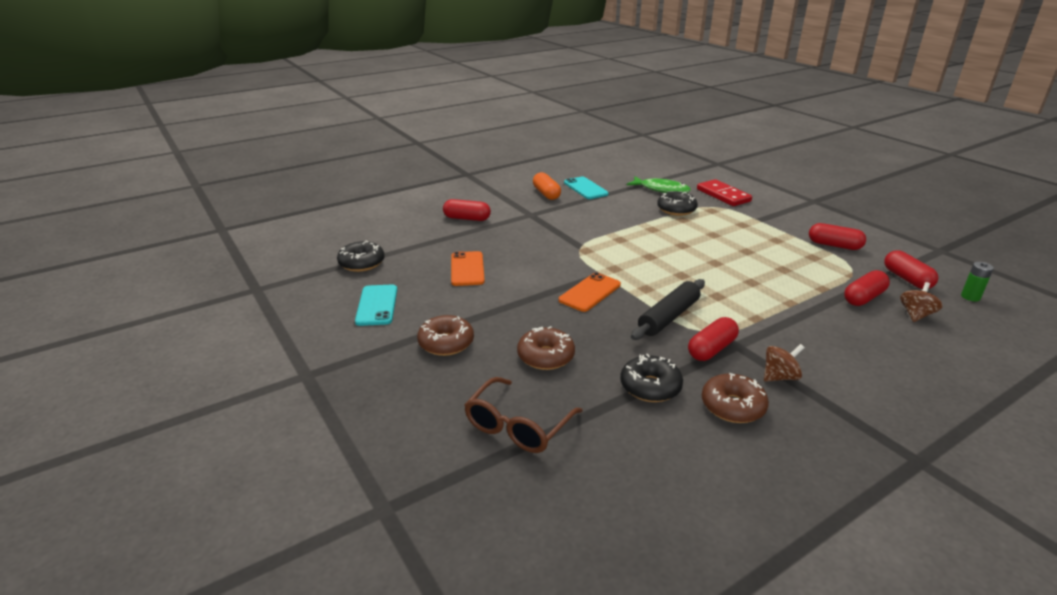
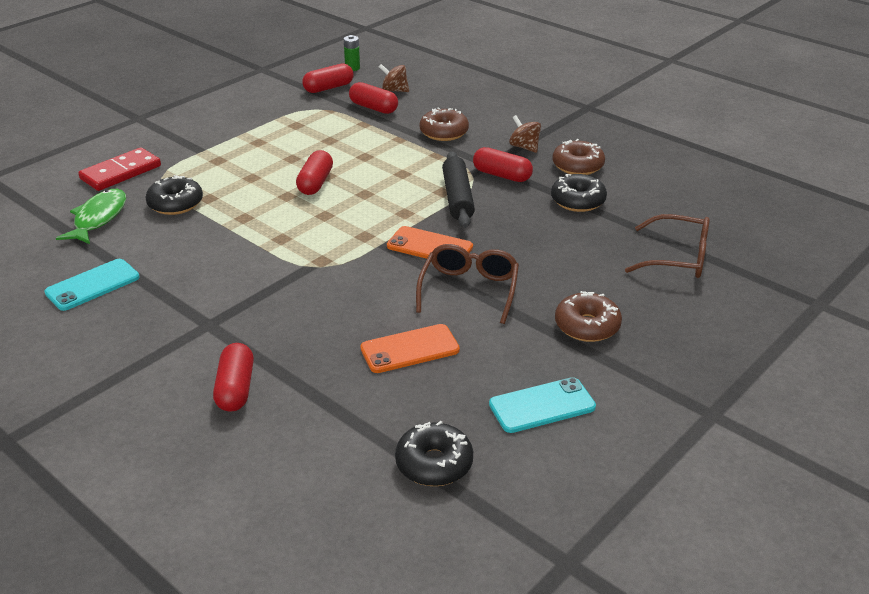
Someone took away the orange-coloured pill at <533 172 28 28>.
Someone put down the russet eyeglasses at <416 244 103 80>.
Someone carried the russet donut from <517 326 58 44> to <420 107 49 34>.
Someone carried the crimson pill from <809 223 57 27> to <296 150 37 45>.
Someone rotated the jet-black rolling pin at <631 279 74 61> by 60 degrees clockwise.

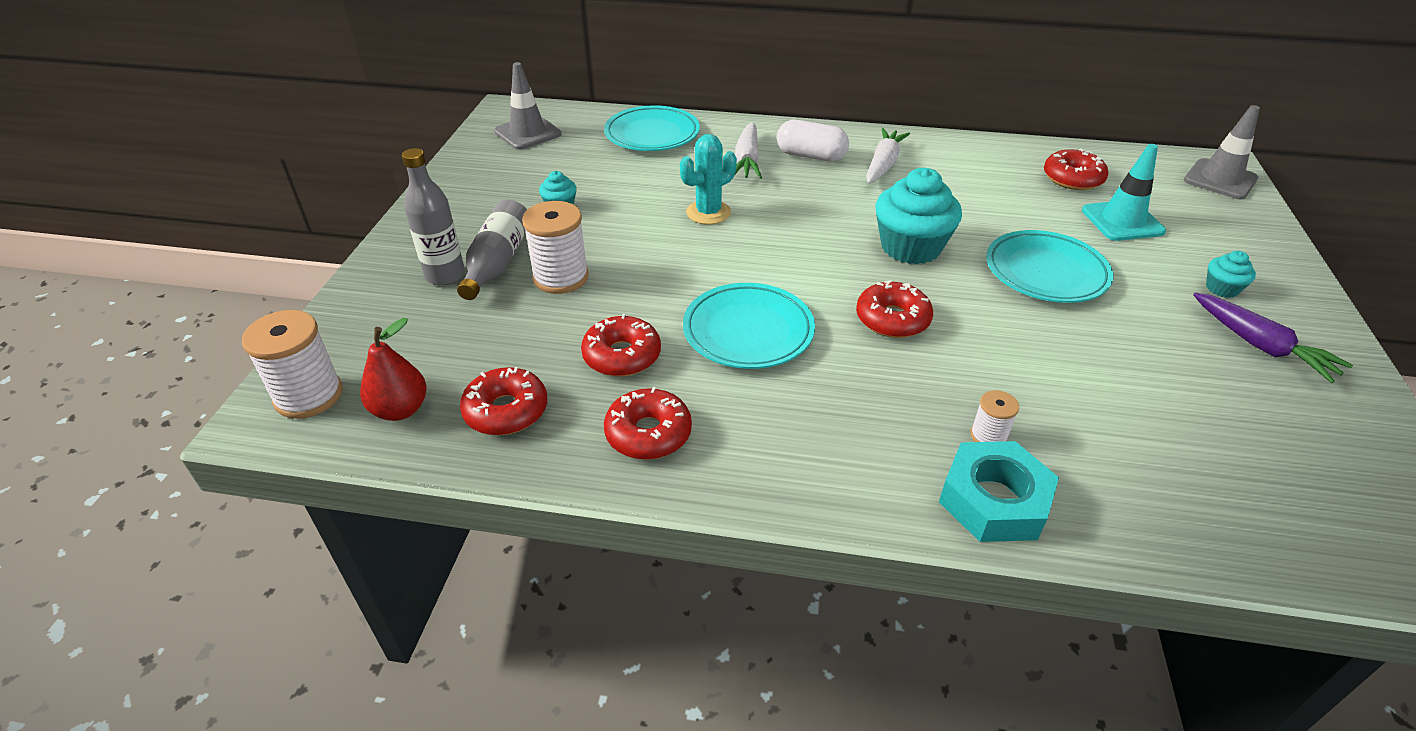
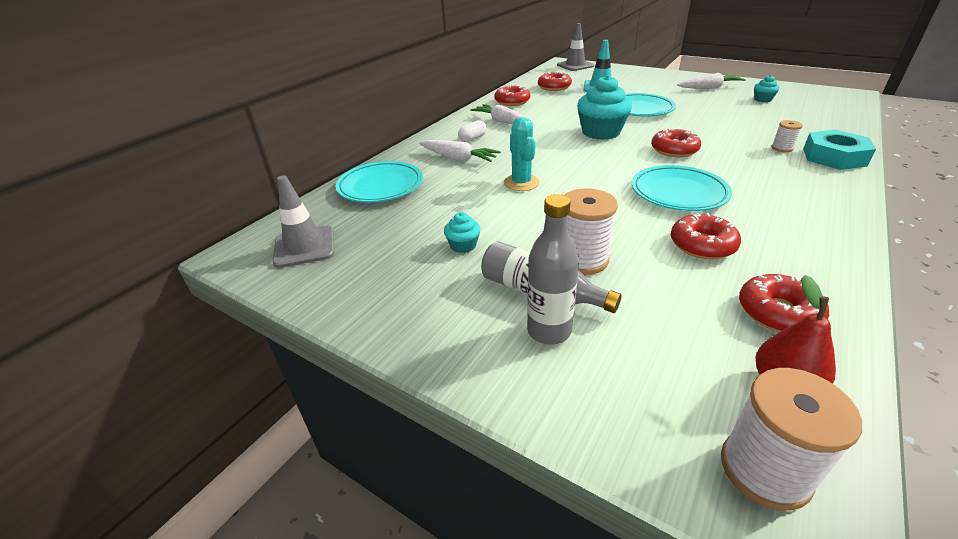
Someone carried the crimson donut from <604 387 88 73> to <495 85 35 21>.
Someone carried the aqua fairy cake from <1206 251 50 47> to <754 75 25 27>.
Someone repainted the violet carrot at <1193 293 160 90>, which became the pure white carrot at <677 73 69 16>.
Someone scaled the pure white pill at <777 120 72 41> by 0.63.

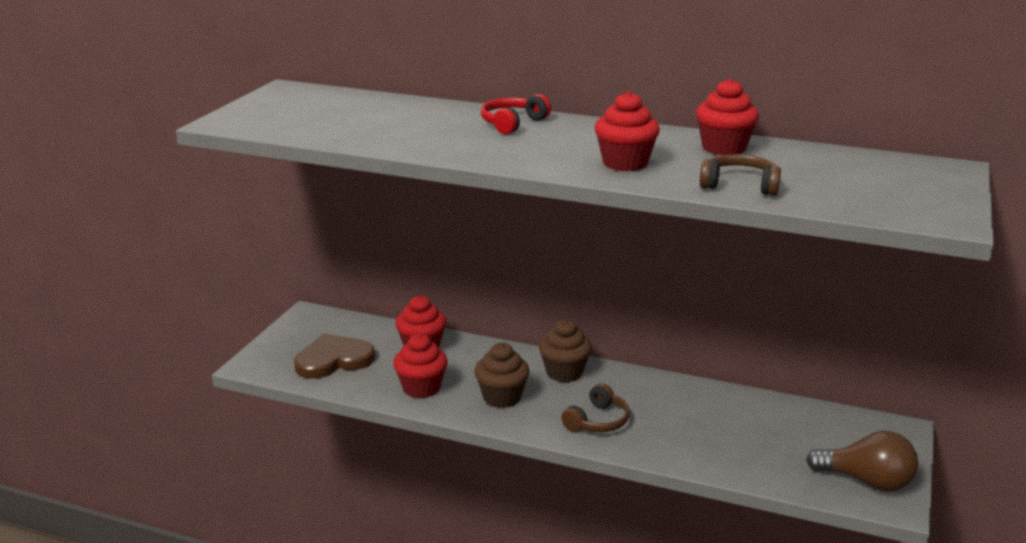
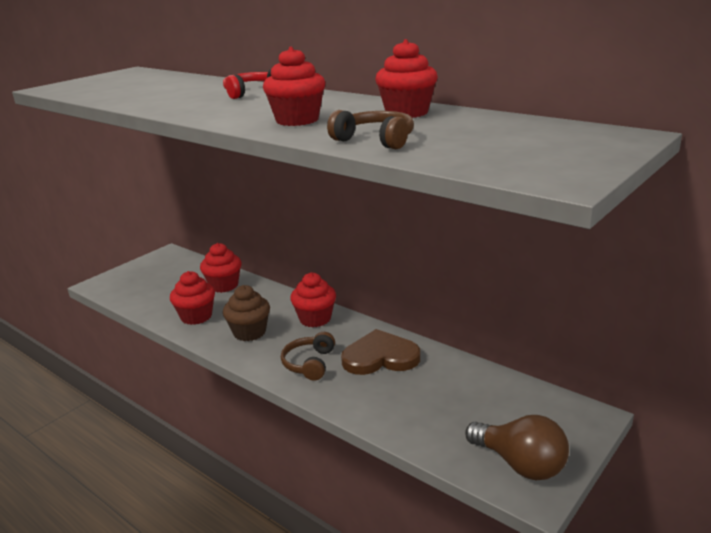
Someone carried the russet heart from <294 333 81 46> to <341 329 79 46>.
Someone repainted the russet fairy cake at <539 319 53 63>, which became the crimson fairy cake at <290 272 46 55>.
Someone rotated the russet headset at <561 383 69 49> by 135 degrees clockwise.

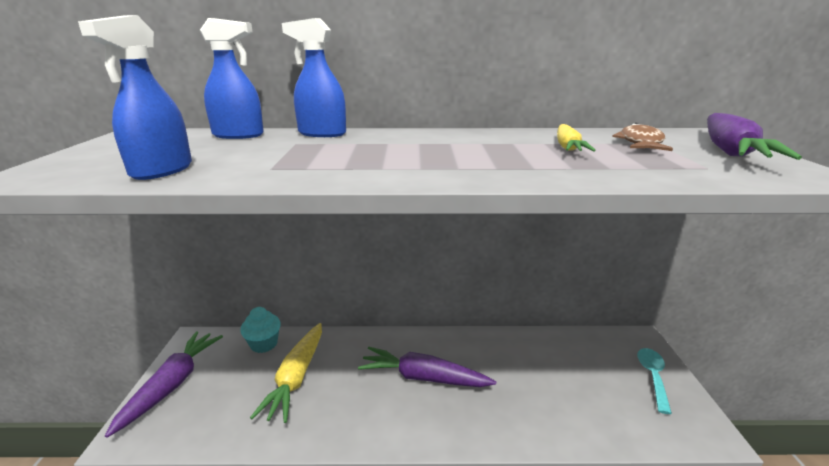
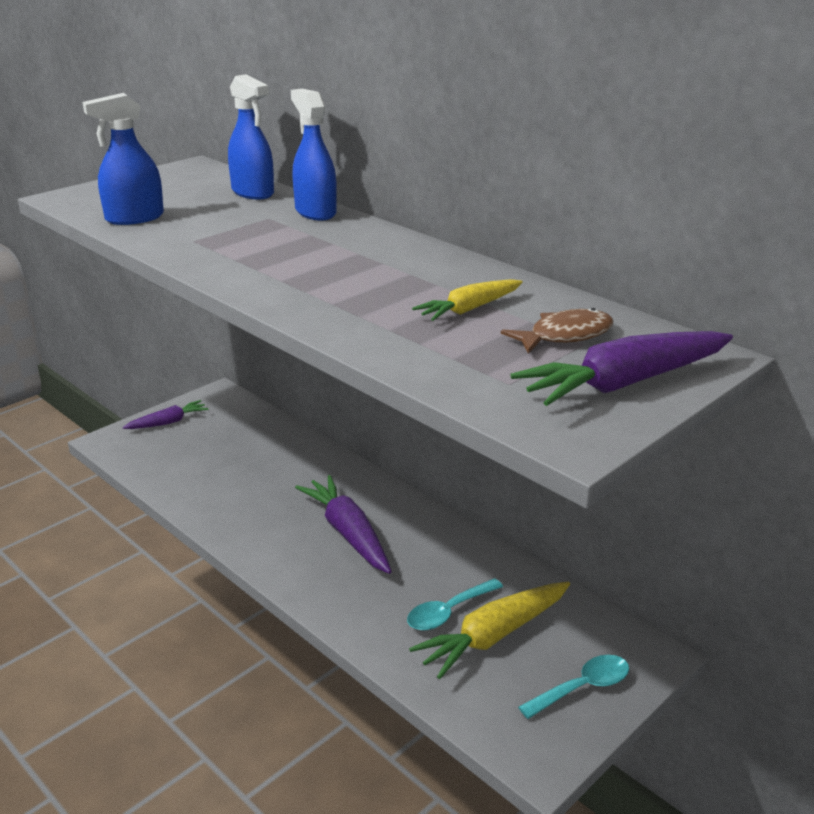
Someone took away the aqua fairy cake at <240 307 41 46>.
Someone put down the aqua spoon at <407 578 96 52>.
Someone carried the golden carrot from <250 323 72 100> to <409 581 161 98>.
Someone scaled the violet carrot at <105 331 118 107> by 0.60.

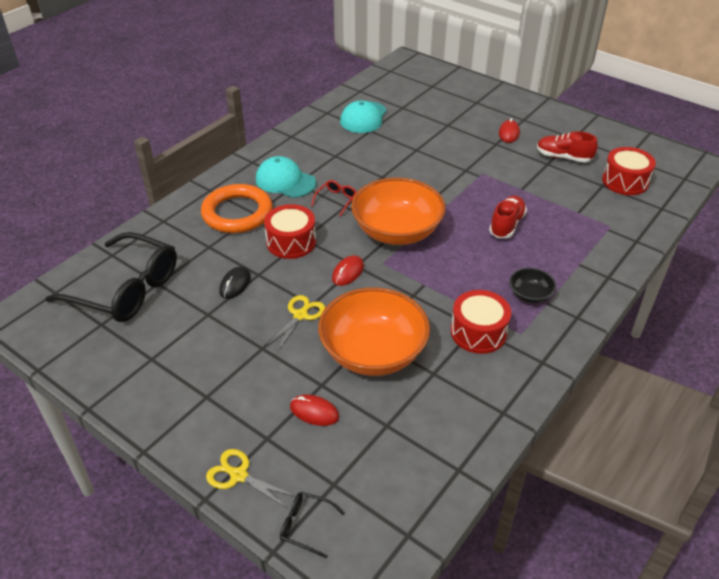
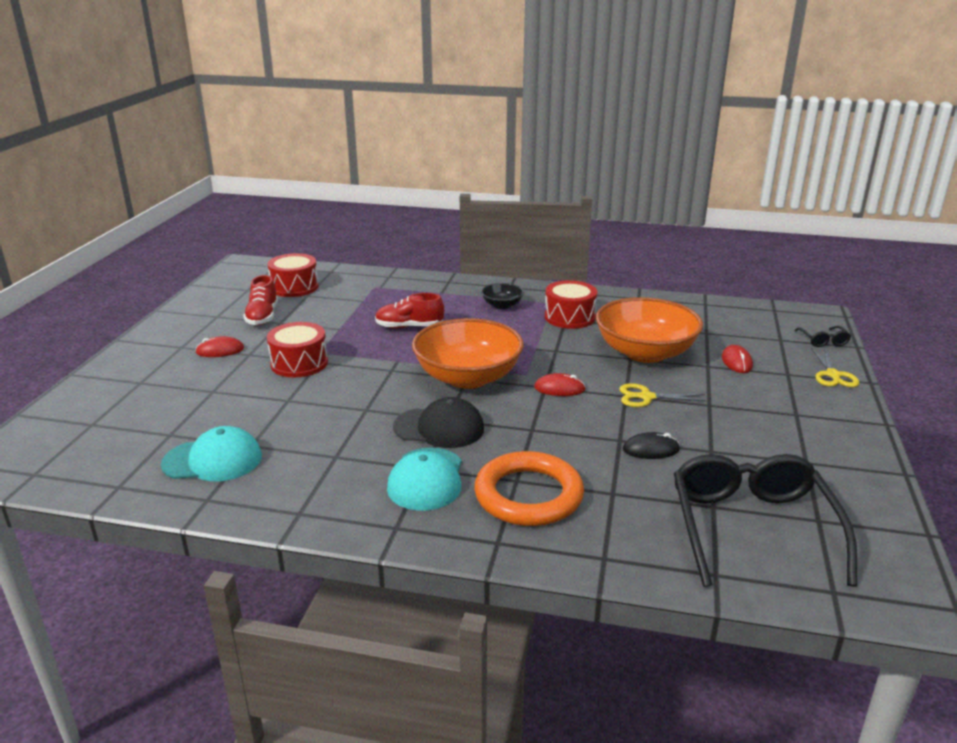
Someone carried the crimson snare drum from <264 204 52 55> to <267 322 61 55>.
Someone swapped the crimson eyeglasses at <311 180 46 36> for the jet-black cap at <393 397 91 51>.

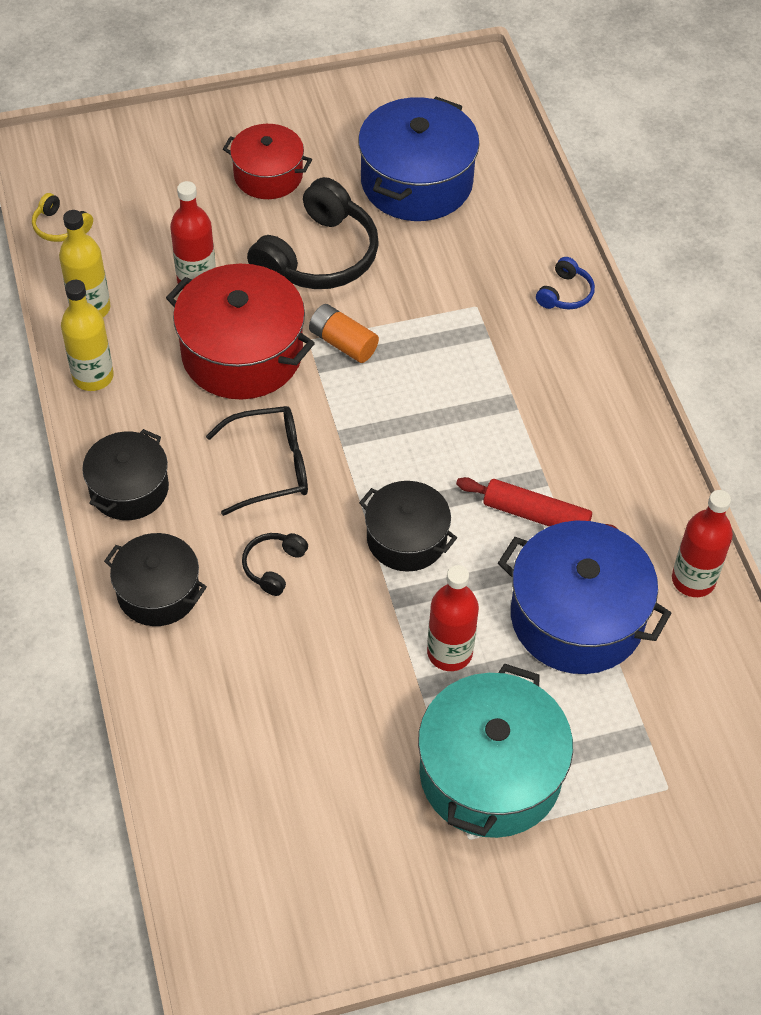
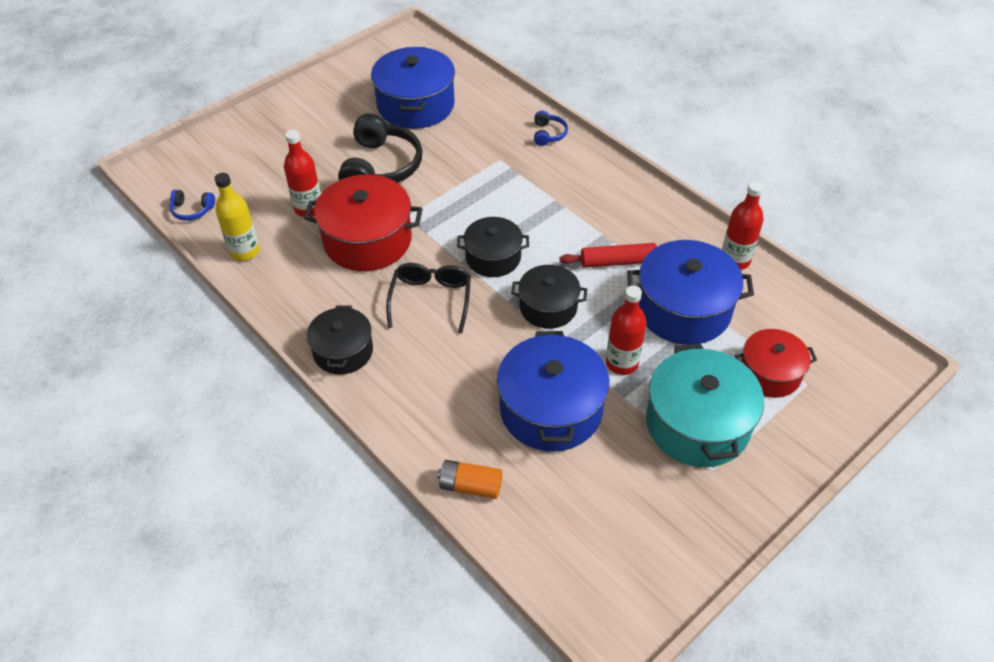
Someone took away the golden drink bottle at <61 280 53 111>.
Someone took away the jet-black headset at <242 533 66 63>.
Someone put down the cobalt pot at <497 331 112 121>.
Someone carried the jet-black pot from <104 533 103 93> to <457 217 72 60>.
Someone carried the crimson pot from <223 124 89 75> to <735 329 82 69>.
Someone carried the orange-coloured power cell from <309 304 70 59> to <438 460 64 39>.
Someone repainted the golden headset at <32 193 61 49>, which became the cobalt headset at <169 190 46 31>.
Someone rotated the jet-black eyeglasses at <206 406 102 110> by 45 degrees counterclockwise.

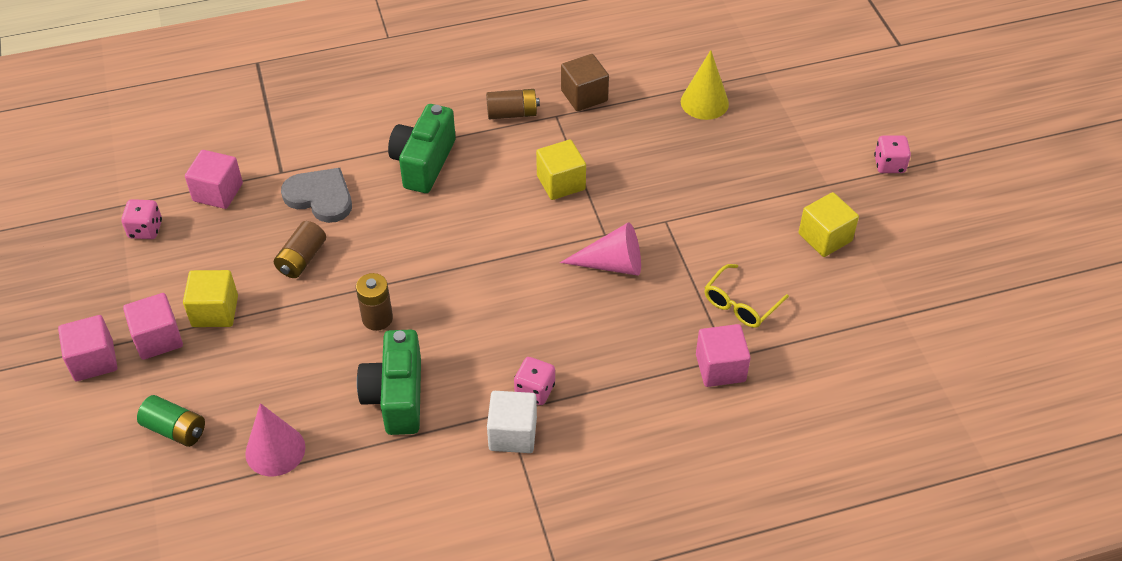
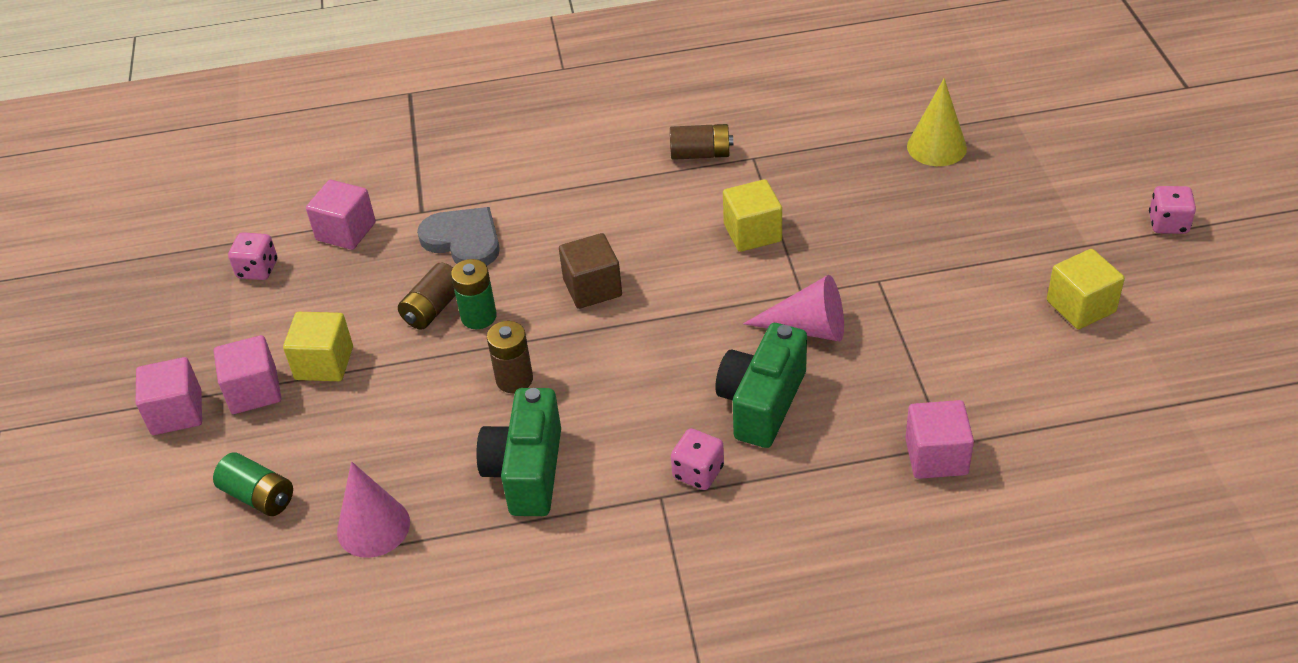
Someone took away the pure white cube at <487 391 50 62>.
Someone took away the golden eyeglasses at <704 264 85 64>.
Someone put down the green power cell at <451 259 46 70>.
Someone carried the green compact camera from <388 104 68 89> to <715 323 92 125>.
Someone carried the russet cube from <561 54 48 57> to <559 233 63 76>.

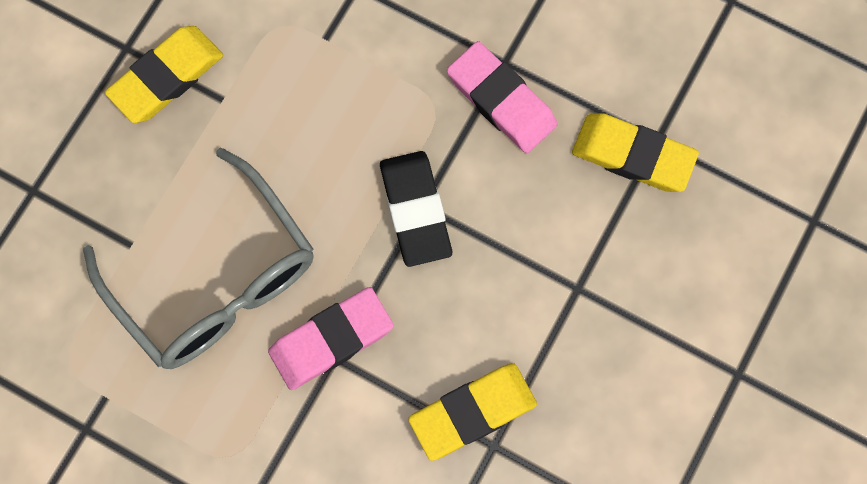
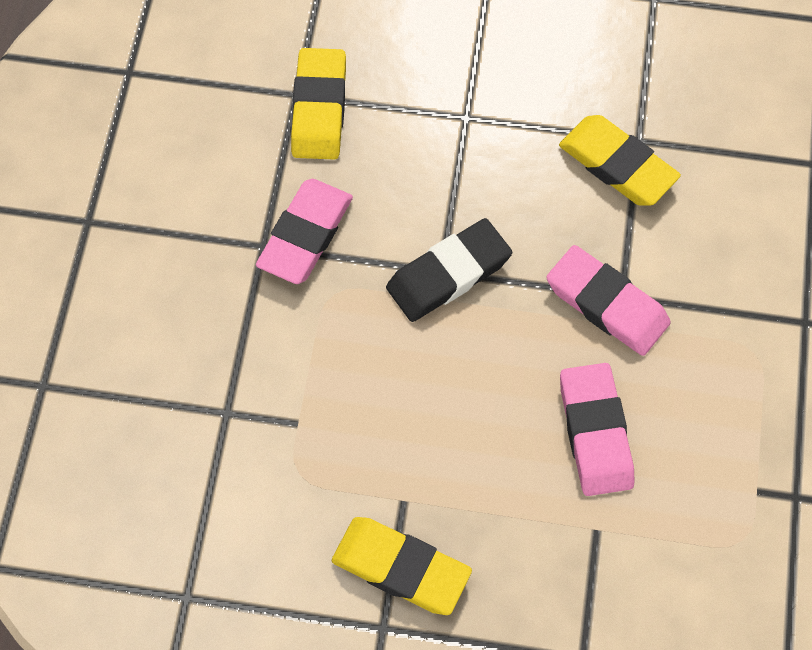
Someone swapped the gray eyeglasses at <83 148 231 221> for the pink gum eraser at <560 363 74 133>.

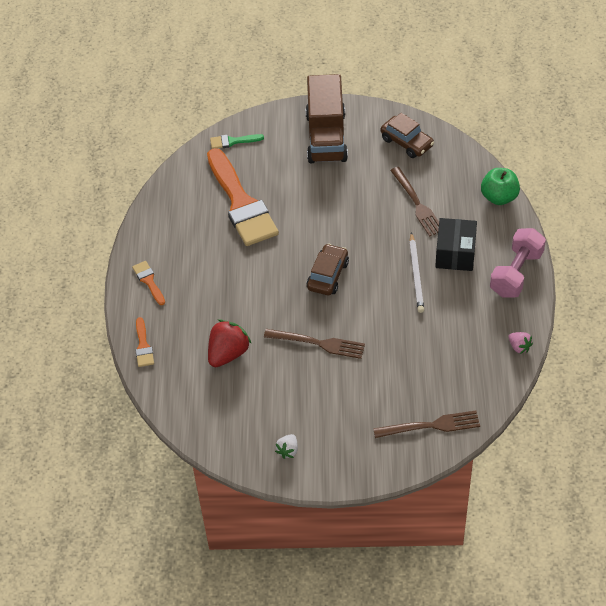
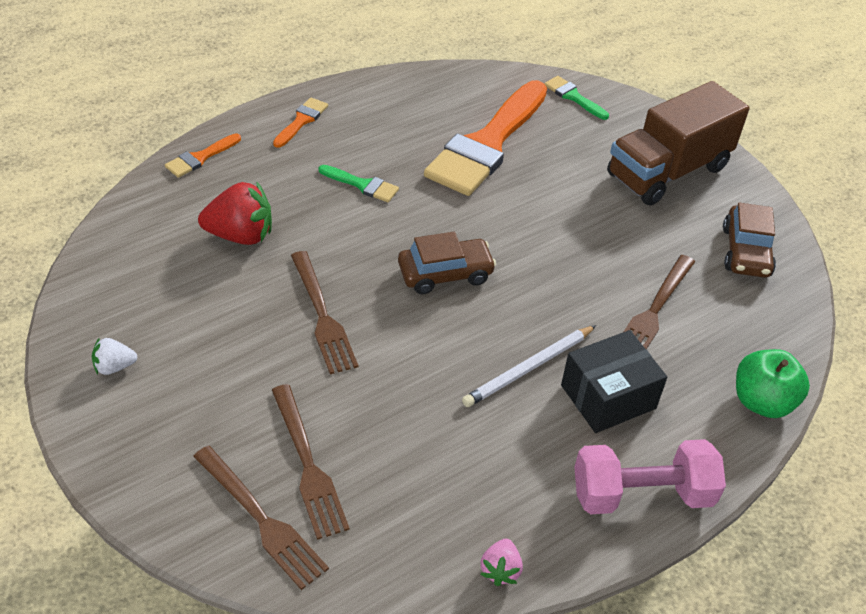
Someone put down the russet table fork at <272 384 78 156>.
Someone put down the green brush at <318 165 81 37>.

